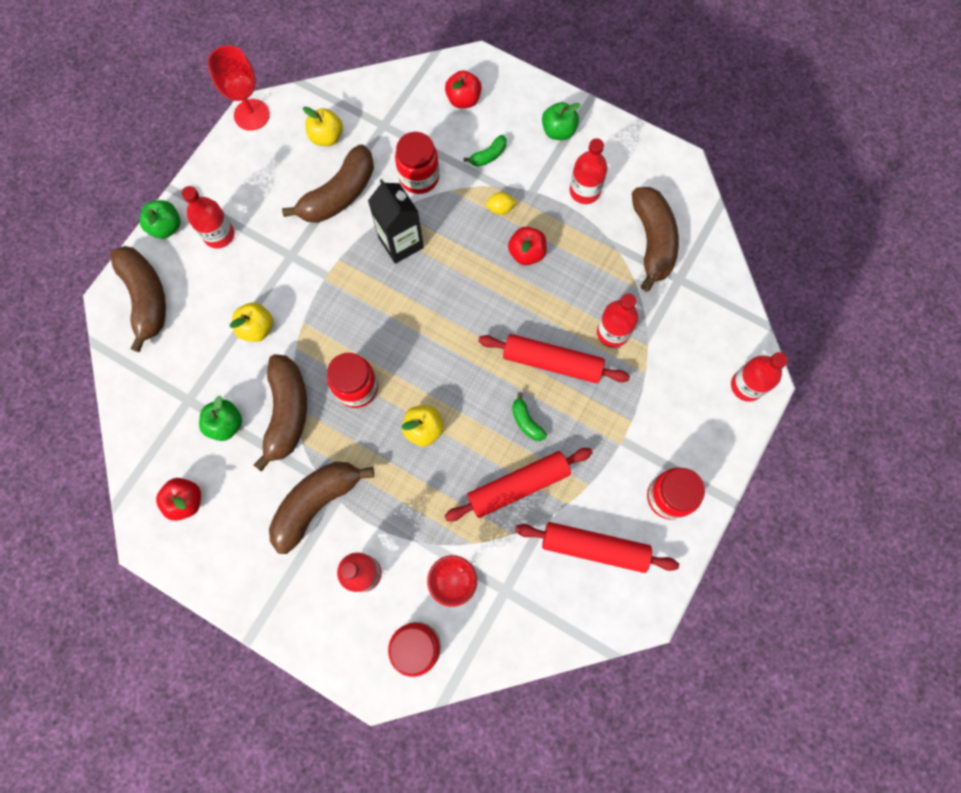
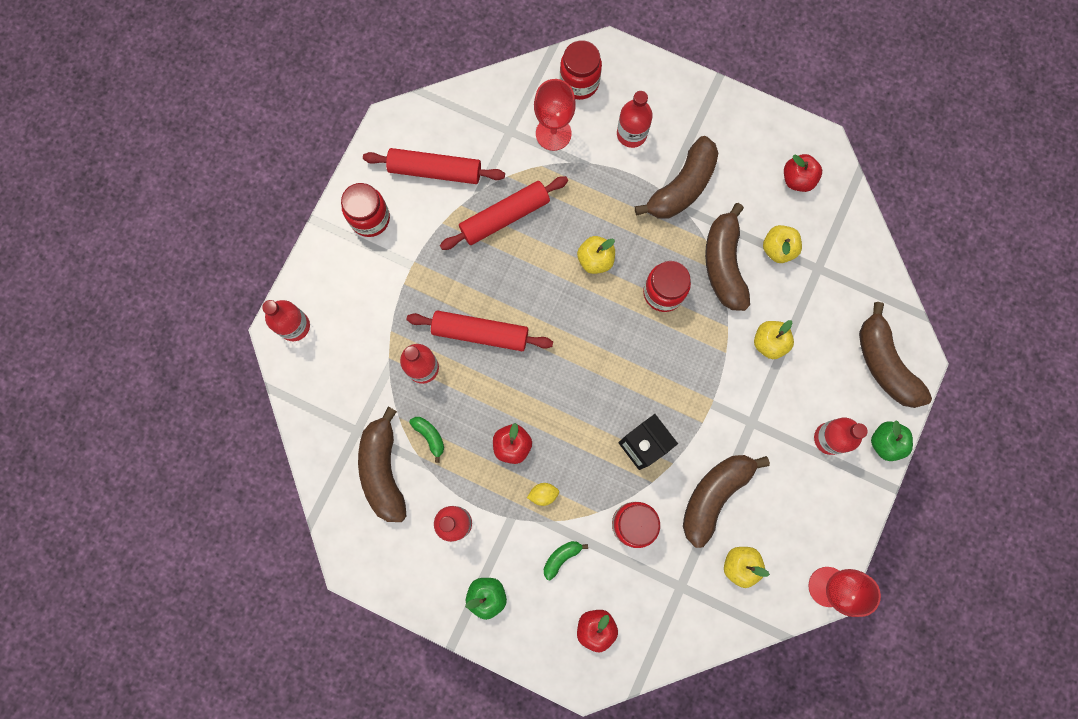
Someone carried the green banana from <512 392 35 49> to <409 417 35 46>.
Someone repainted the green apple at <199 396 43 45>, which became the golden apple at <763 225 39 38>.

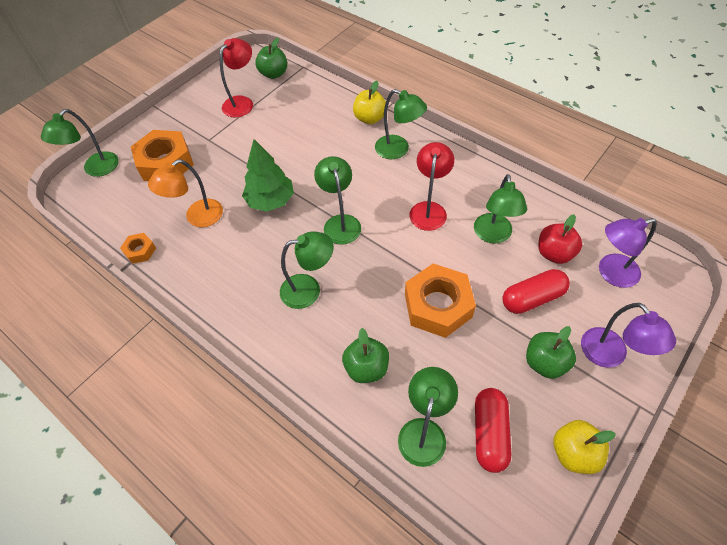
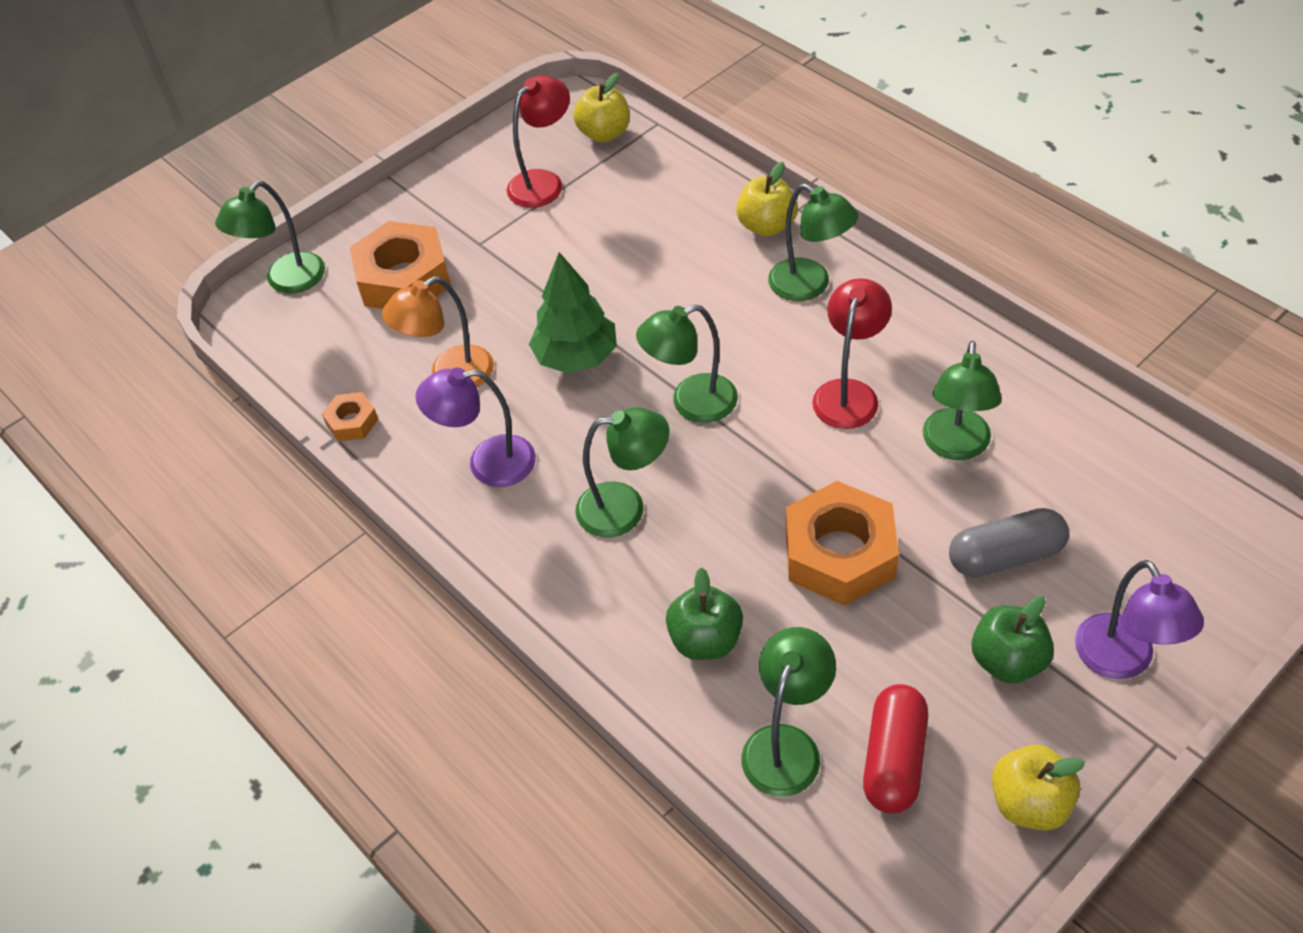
Someone took away the crimson apple at <538 215 44 49>.
Someone carried the violet desk lamp from <599 218 58 70> to <415 367 121 120>.
Someone repainted the green apple at <255 38 32 41>, which became the golden apple at <573 73 57 69>.
Someone repainted the crimson pill at <502 269 68 45>, which became the gray pill at <949 508 120 70>.
Someone rotated the green desk lamp at <314 156 47 89> by 105 degrees counterclockwise.

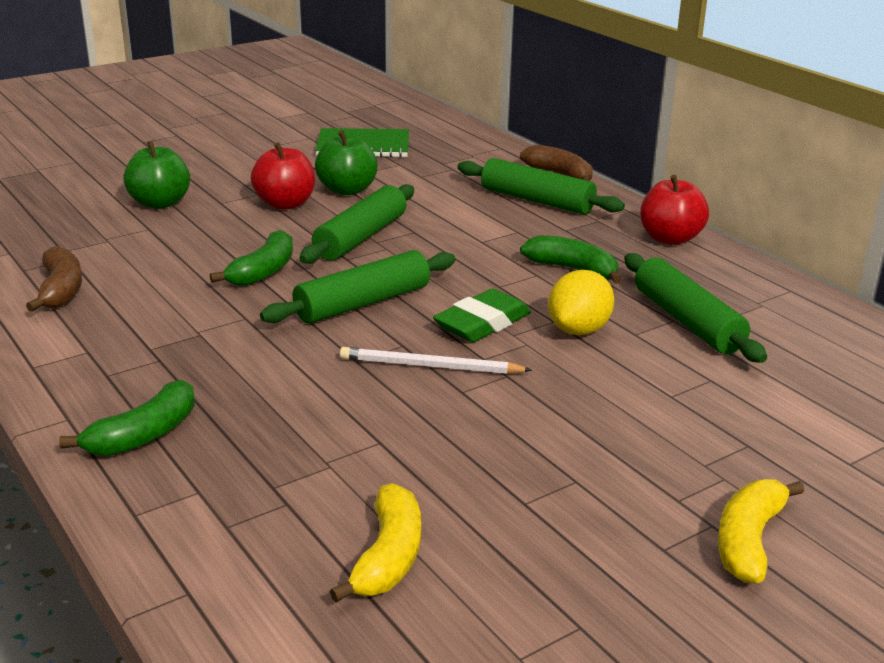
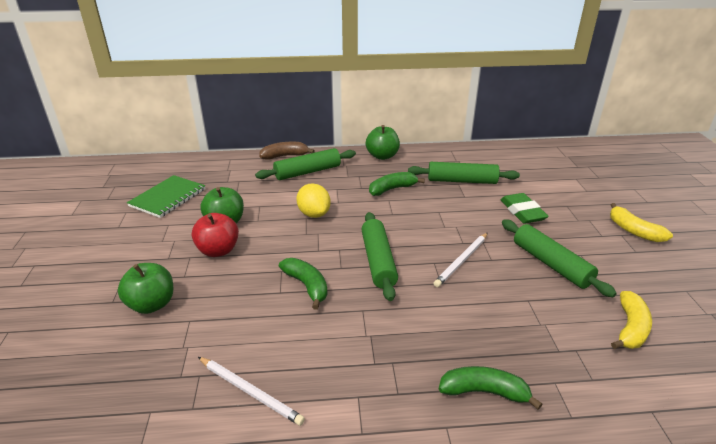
Someone carried the green rolling pin from <299 184 115 80> to <502 219 115 78>.
Someone carried the green gum eraser from <433 289 98 53> to <500 193 49 31>.
Someone carried the golden lemon from <548 270 66 65> to <296 183 35 35>.
Someone swapped the russet banana at <26 246 56 66> for the pure white pencil at <198 357 107 69>.
Someone repainted the crimson apple at <640 175 69 70>, which became the green apple at <366 125 34 35>.
Someone rotated the green banana at <59 380 136 76> by 60 degrees counterclockwise.
Someone rotated the golden banana at <330 483 91 119> by 75 degrees clockwise.

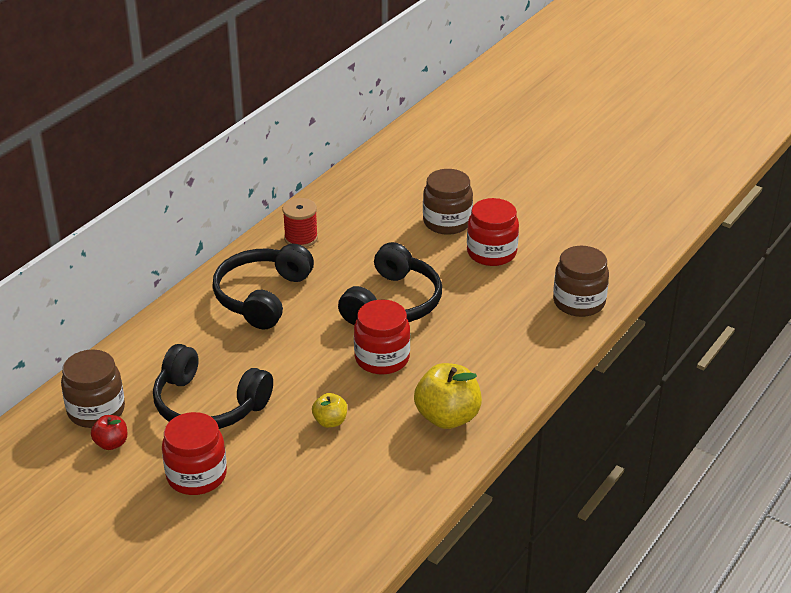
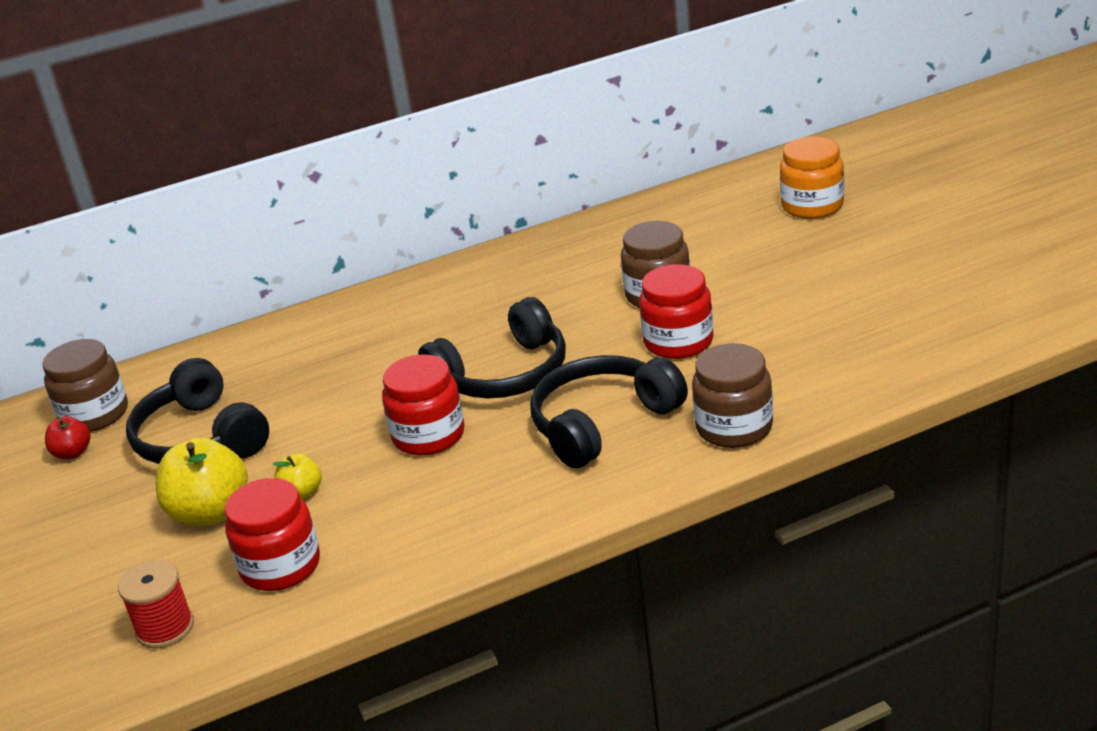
Someone put down the orange-coloured preserve jar at <780 137 64 82>.
Someone carried the crimson preserve jar from <162 412 65 83> to <225 478 95 113>.
Someone carried the jet-black headset from <212 244 102 86> to <530 355 158 113>.
Someone carried the crimson spool from <282 198 36 49> to <118 560 76 89>.
Someone carried the golden apple from <414 363 68 66> to <156 437 92 89>.

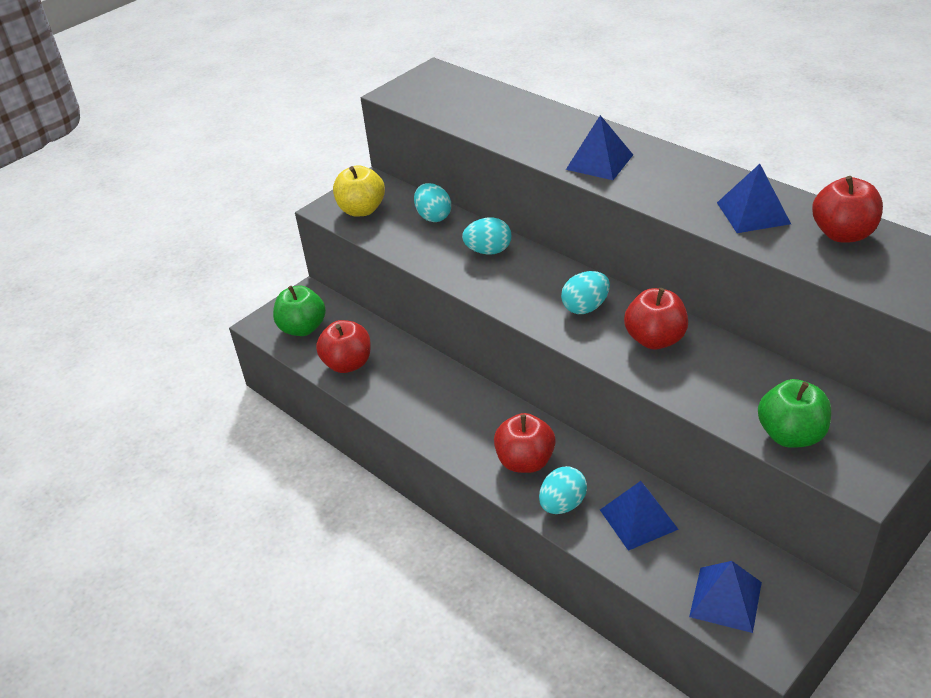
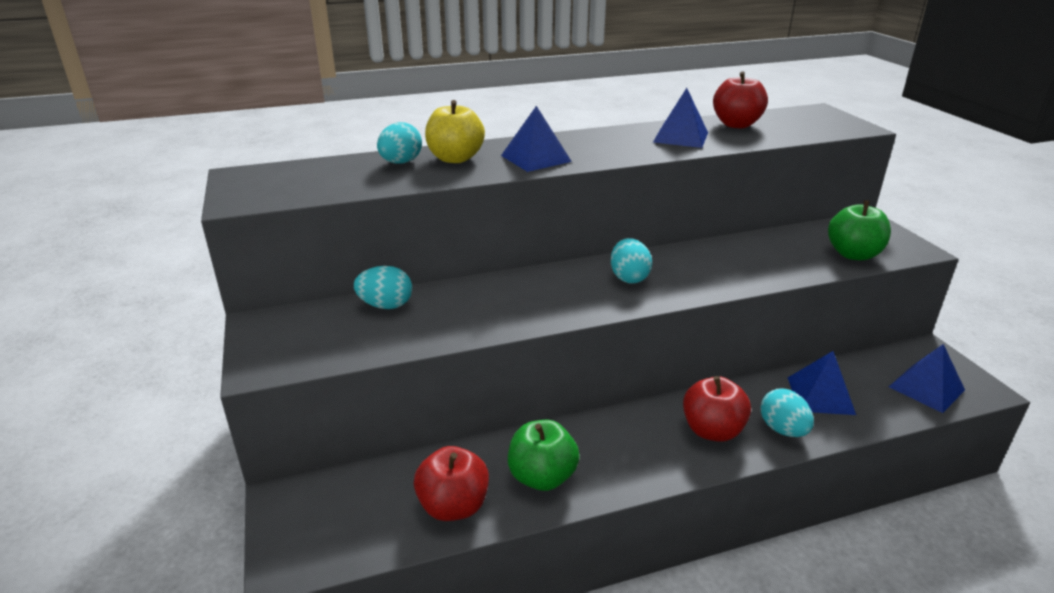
Someone took away the crimson apple at <624 288 64 62>.
Someone carried the green apple from <273 286 53 50> to <508 420 72 71>.
Someone carried the golden apple from <333 165 52 52> to <425 100 60 63>.
Someone carried the aqua egg from <462 217 49 38> to <377 122 45 42>.

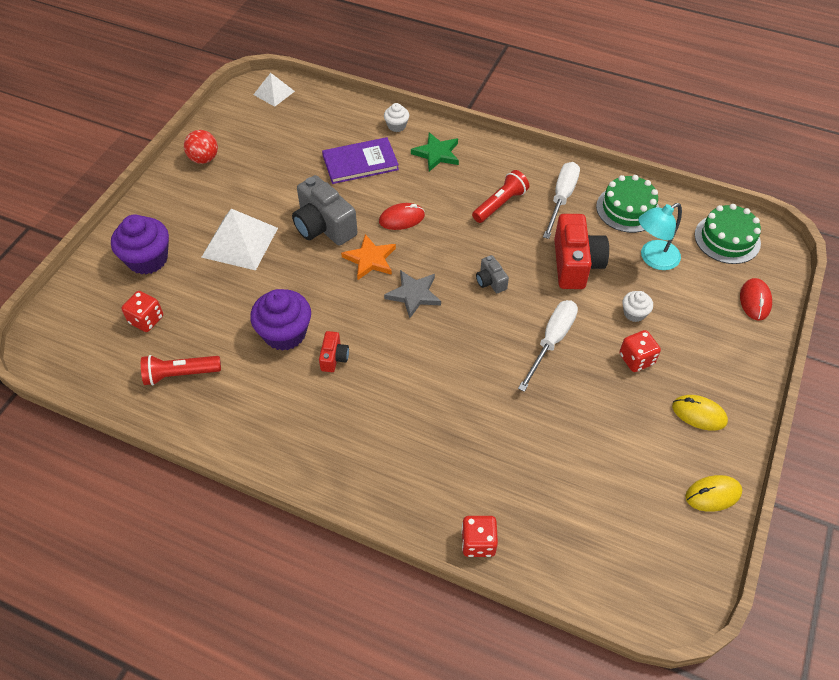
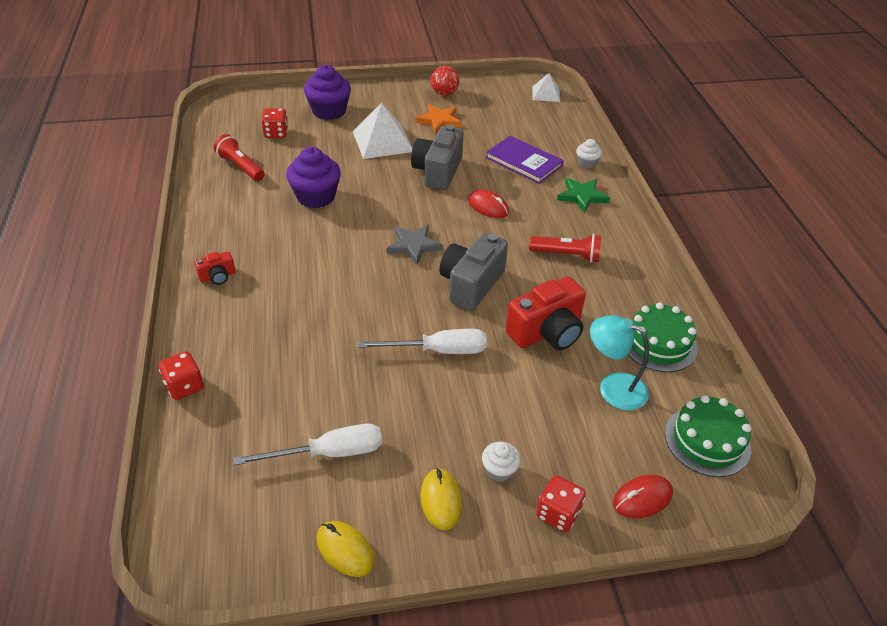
Someone carried the crimson compact camera from <319 331 30 41> to <194 251 42 34>.
Someone carried the orange-coloured star from <341 234 55 46> to <415 104 46 30>.
Someone carried the pure white hand screwdriver from <543 162 37 77> to <234 424 148 41>.
Someone carried the crimson game die from <619 330 42 42> to <536 475 50 57>.
Someone carried the pure white fairy cake from <623 291 30 31> to <482 442 39 40>.
Someone scaled the gray compact camera at <476 255 33 38> by 2.02.

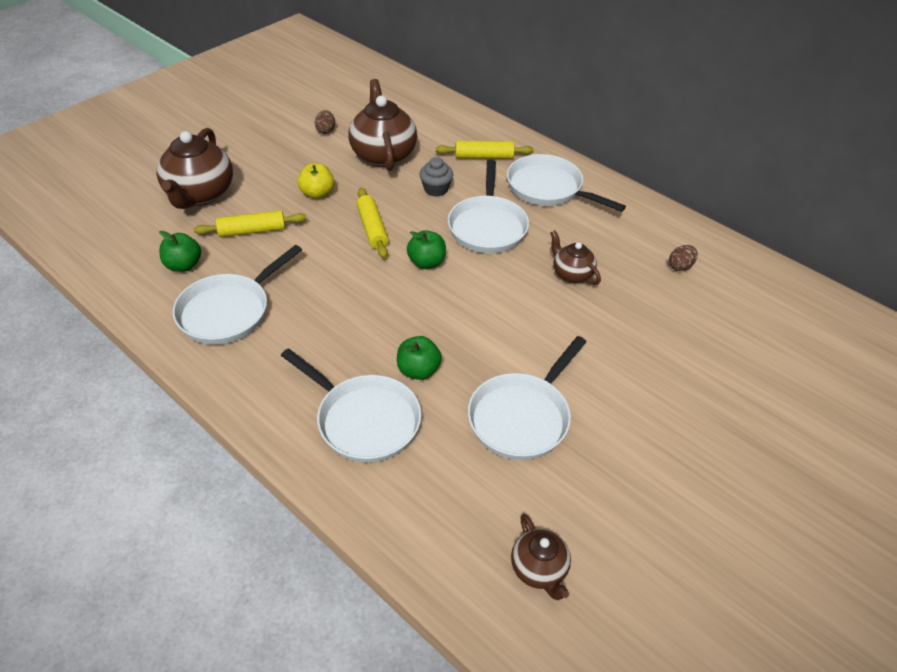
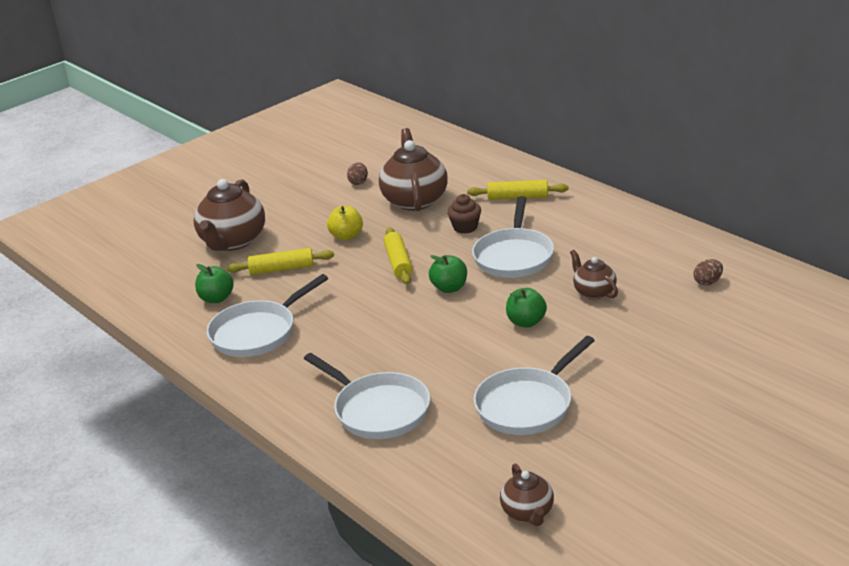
Someone took away the pure white skillet at <507 154 119 58>.
Someone carried the green apple from <397 336 45 44> to <506 288 41 40>.
Someone repainted the gray fairy cake at <419 157 34 40>, which became the russet fairy cake at <447 194 34 40>.

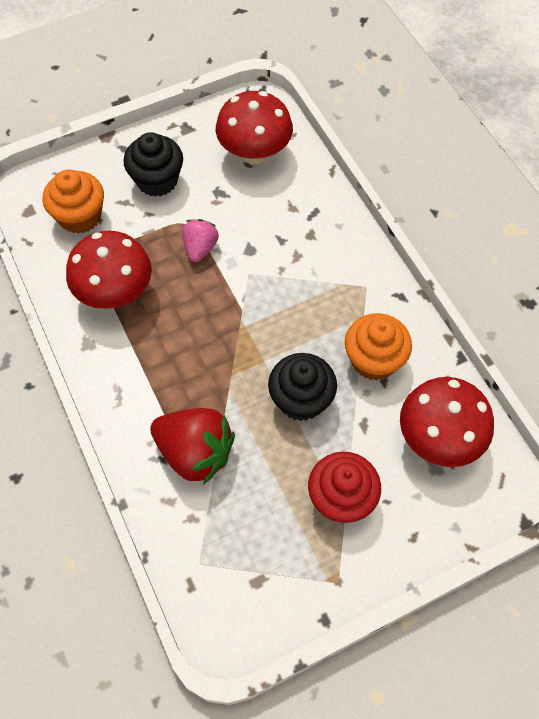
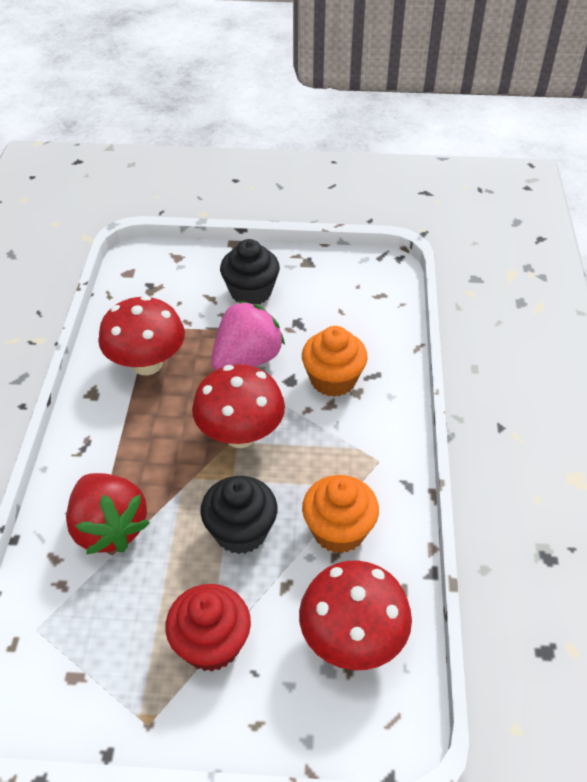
Someone carried the orange-coloured fairy cake from <43 169 61 65> to <302 326 66 71>.
Someone carried the crimson toadstool from <216 91 77 73> to <192 364 93 84>.
Someone scaled the pink strawberry at <182 219 37 43> by 1.74.

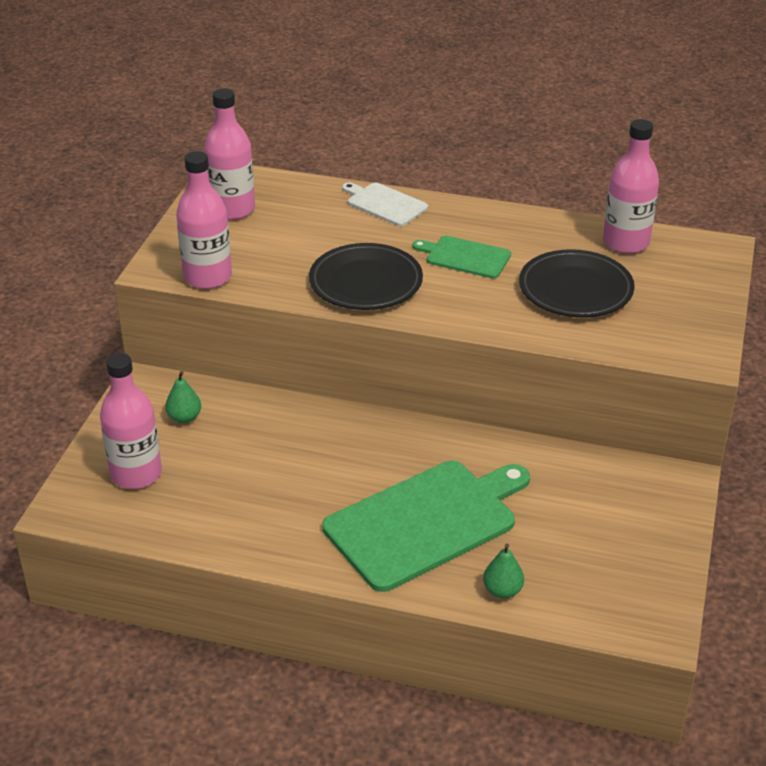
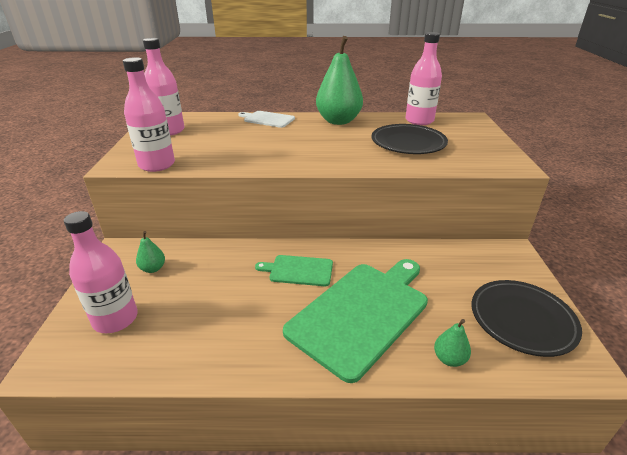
Someone put down the green toy pear at <316 36 47 89>.
Someone carried the jet-black flat dish from <309 243 114 67> to <471 280 111 77>.
Someone carried the green cutting board from <412 236 99 43> to <255 255 78 31>.

